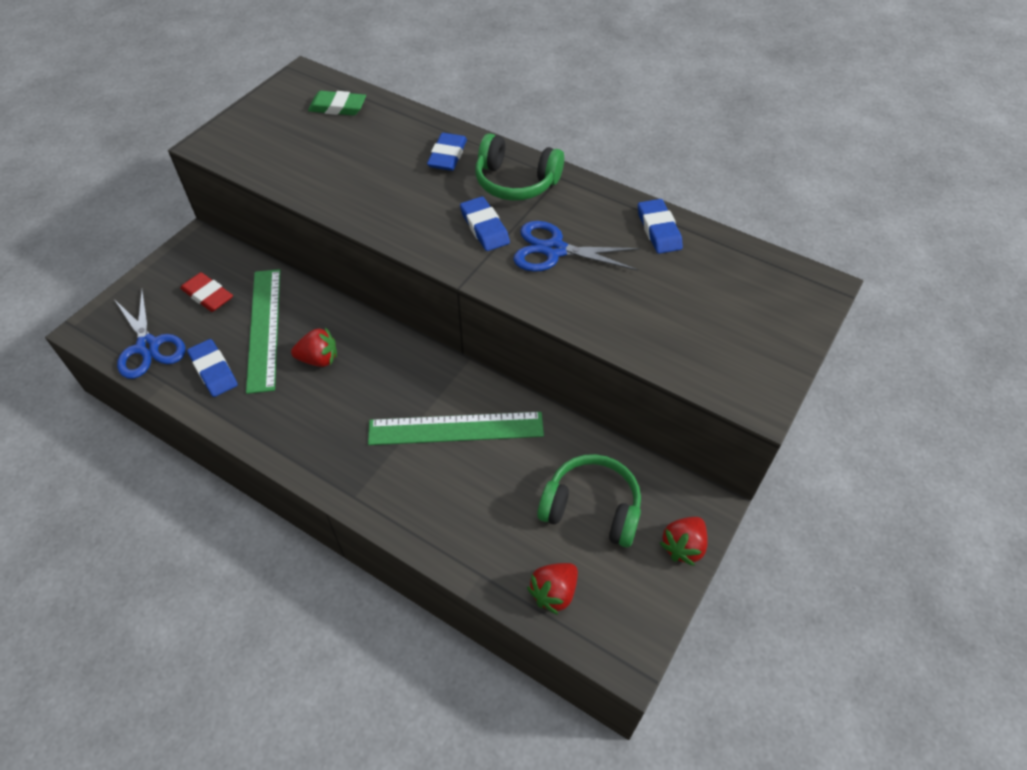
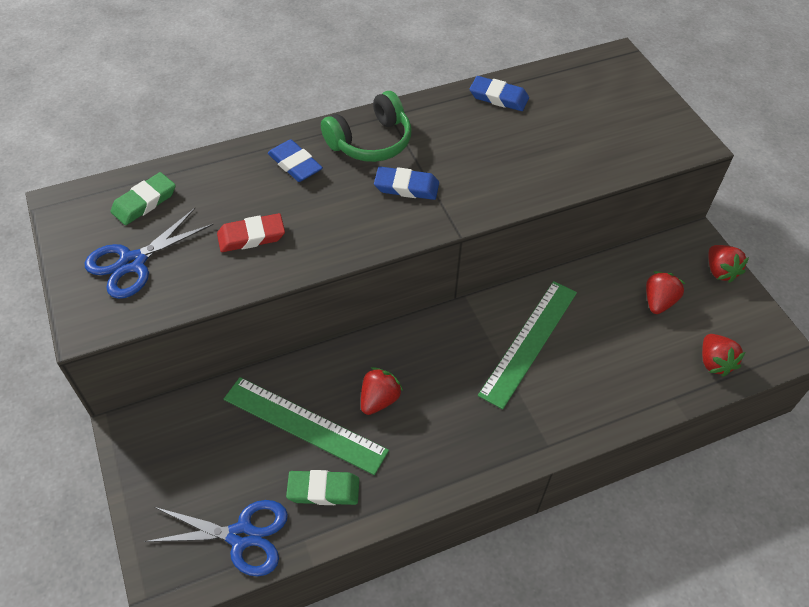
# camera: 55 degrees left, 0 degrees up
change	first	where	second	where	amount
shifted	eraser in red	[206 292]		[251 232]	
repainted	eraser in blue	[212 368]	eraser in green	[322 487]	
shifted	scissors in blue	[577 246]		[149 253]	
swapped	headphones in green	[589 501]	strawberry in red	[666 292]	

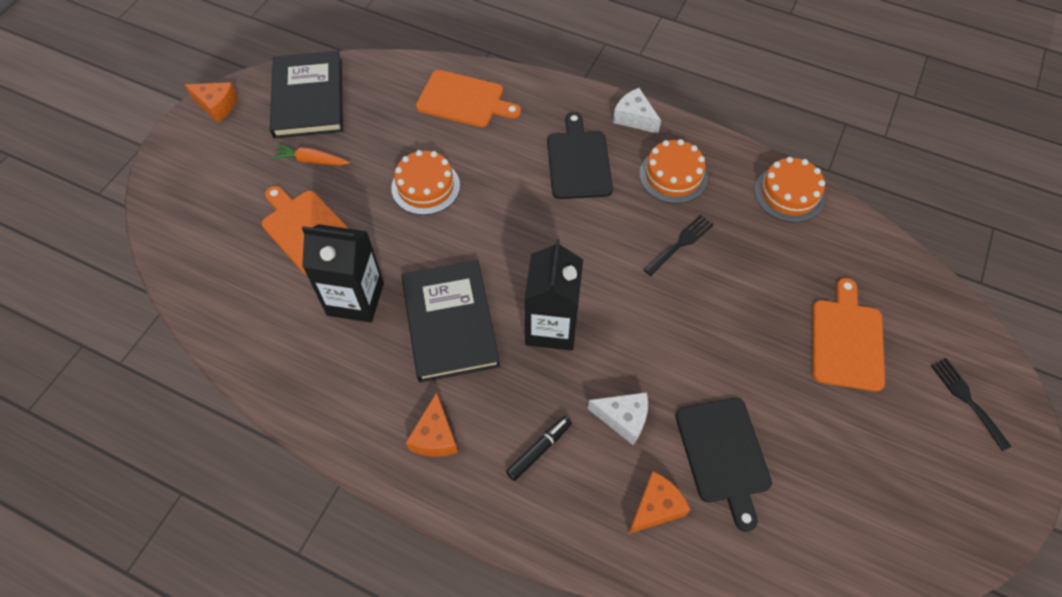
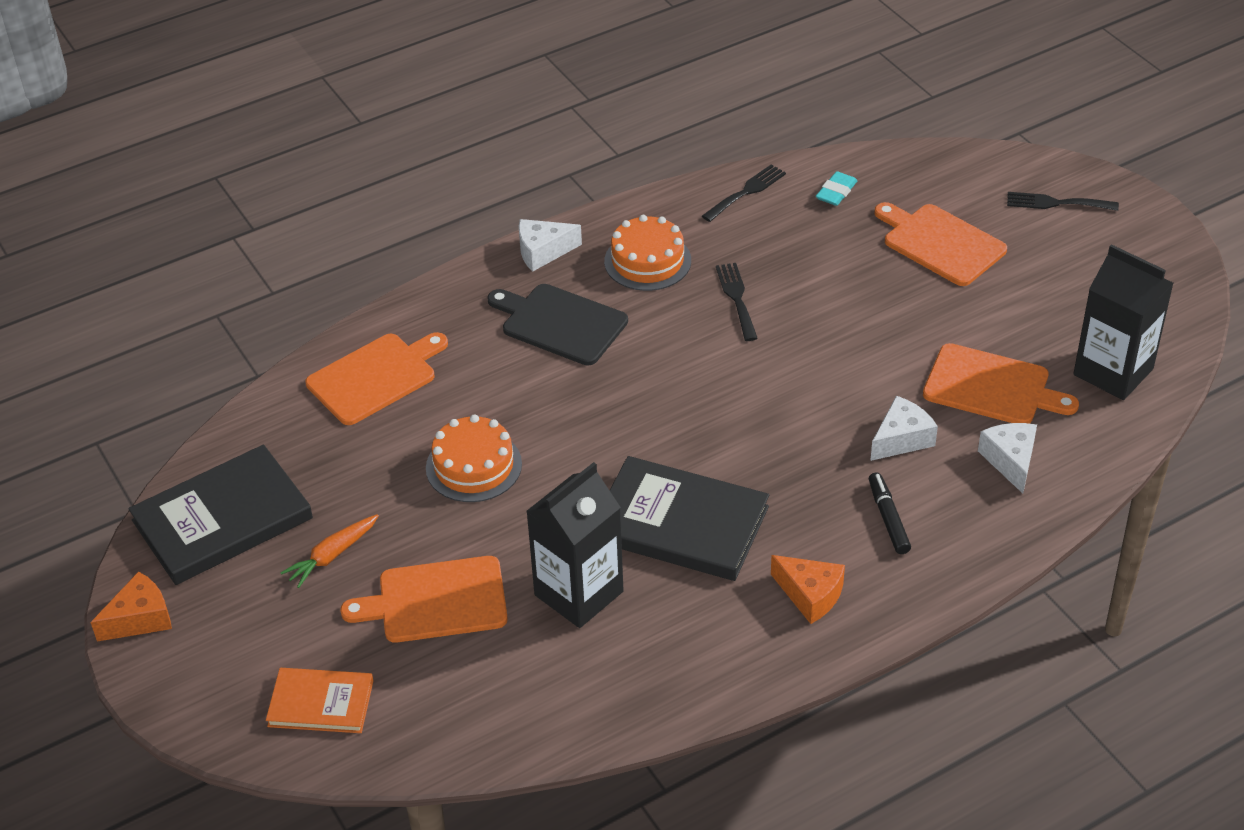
# camera: 55 degrees left, 15 degrees down
change	first	where	second	where	amount
rotated	book in black	[306 94]		[220 514]	60 degrees counterclockwise
shifted	carton in black	[554 295]		[1123 322]	
repainted	cheese in orange	[659 502]	cheese in white	[1007 458]	
repainted	cutting board in black	[723 464]	cutting board in orange	[1001 383]	
swapped	cake in orange	[790 189]	fork in black	[744 193]	
new			book in orange	[320 700]	
new			eraser in turquoise	[837 188]	

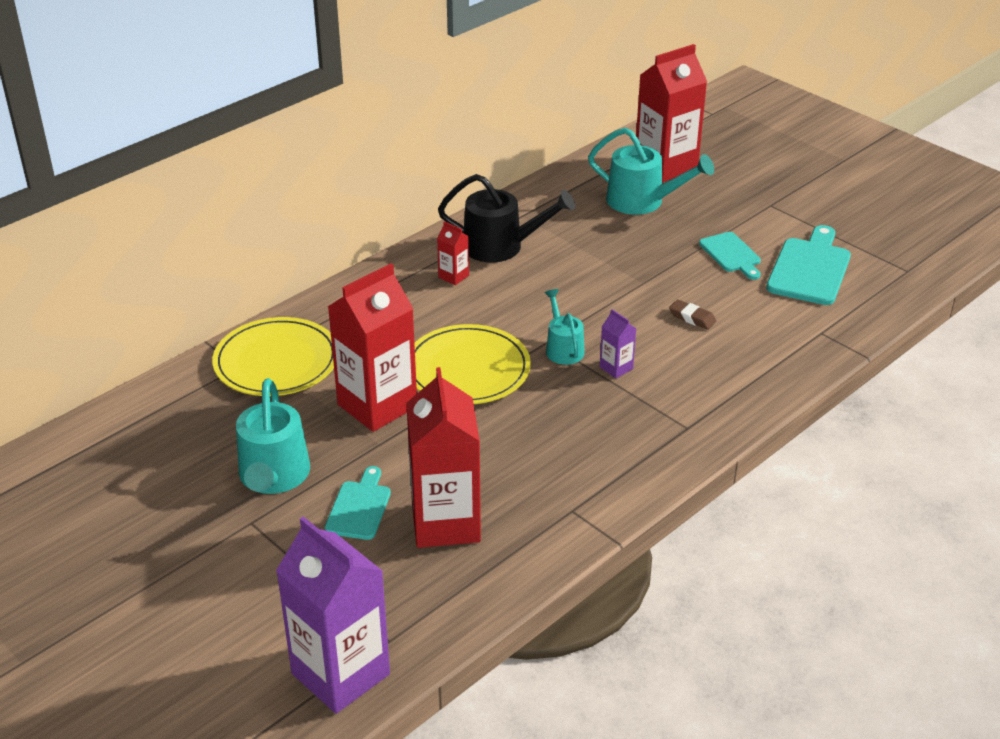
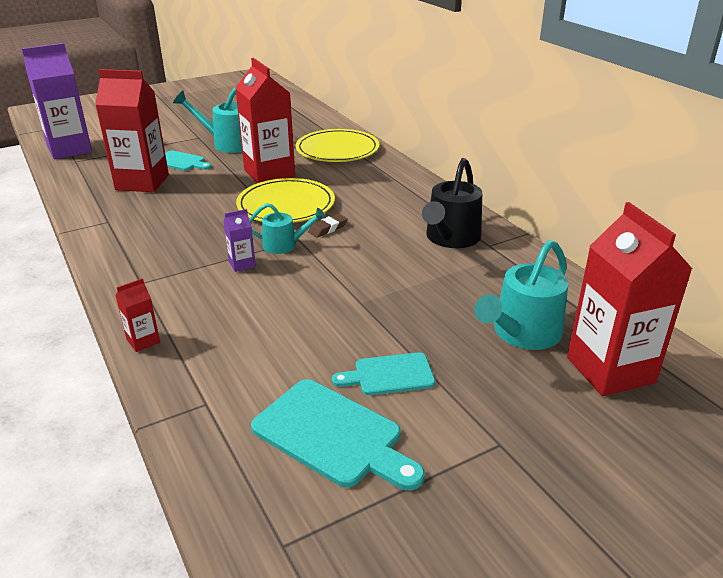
# camera: 105 degrees right, 5 degrees down
change	first	where	second	where	amount
shifted	carton in red	[453 253]		[137 315]	
shifted	eraser in brown	[692 314]		[328 225]	

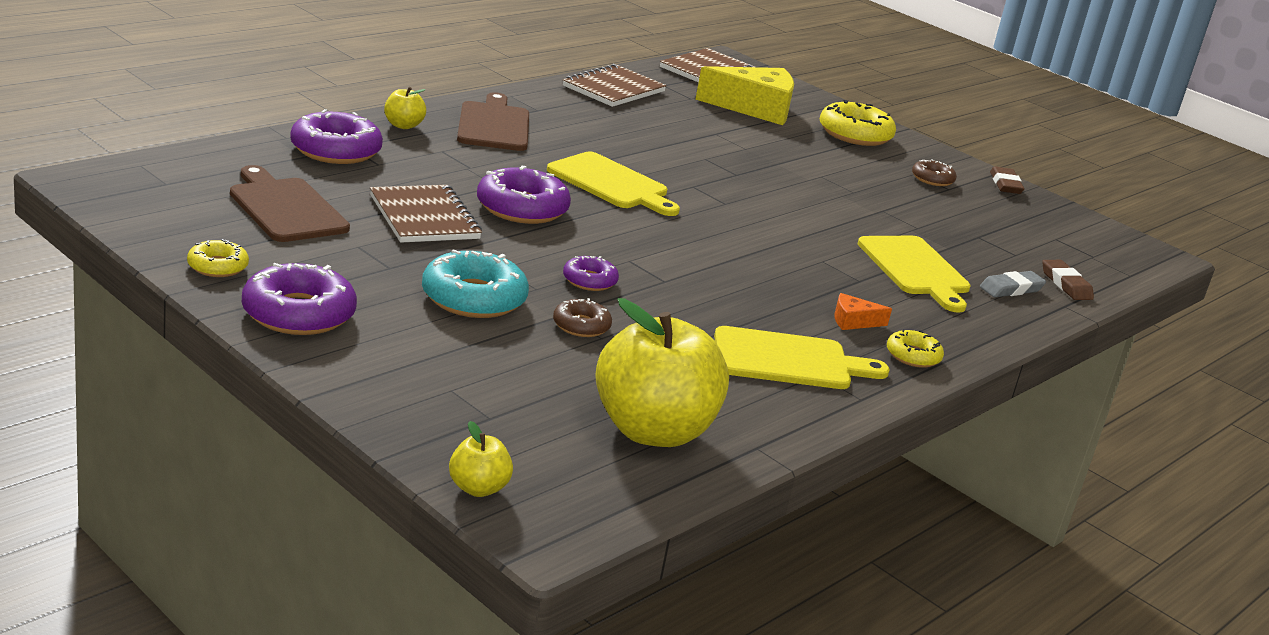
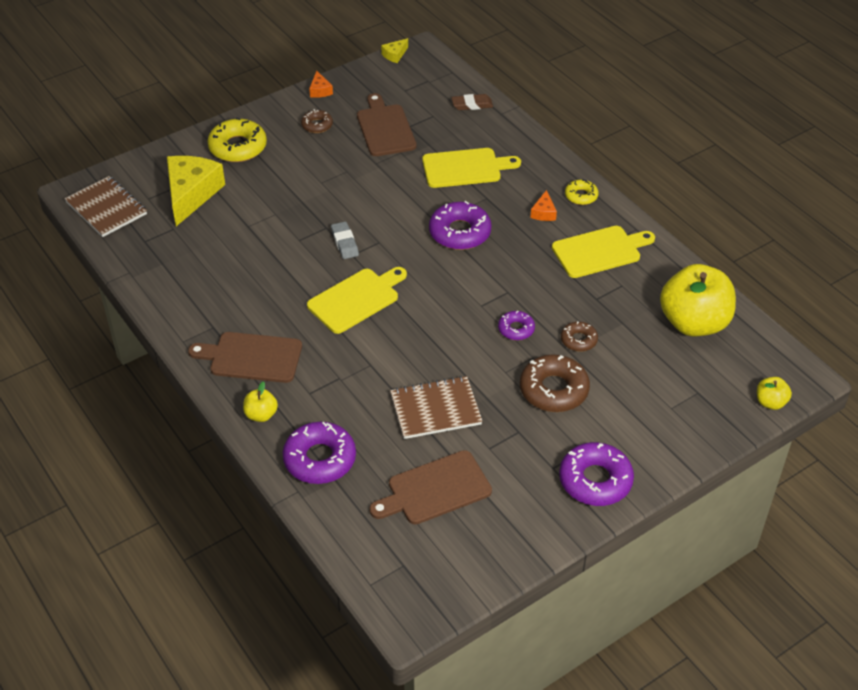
# camera: 75 degrees left, 20 degrees up
change	first	where	second	where	amount
gone	donut in yellow	[218 258]			
repainted	donut in turquoise	[475 283]	donut in brown	[555 383]	
shifted	donut in purple	[524 194]		[460 225]	
gone	notebook in brown	[615 85]			
rotated	cutting board in yellow	[801 357]		[603 252]	60 degrees clockwise
shifted	eraser in grey	[1013 284]		[345 240]	
swapped	eraser in brown	[1007 180]	cheese in orange	[321 84]	
new			cutting board in brown	[387 124]	
new			cheese in yellow	[394 50]	

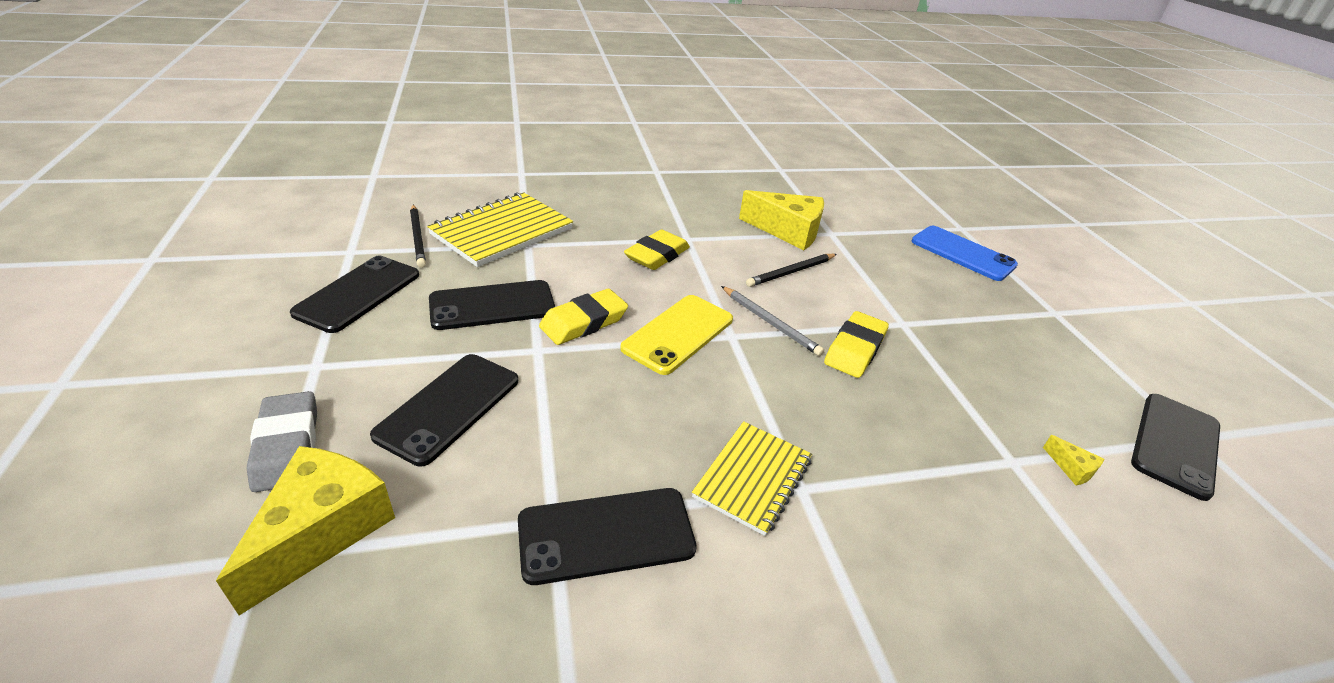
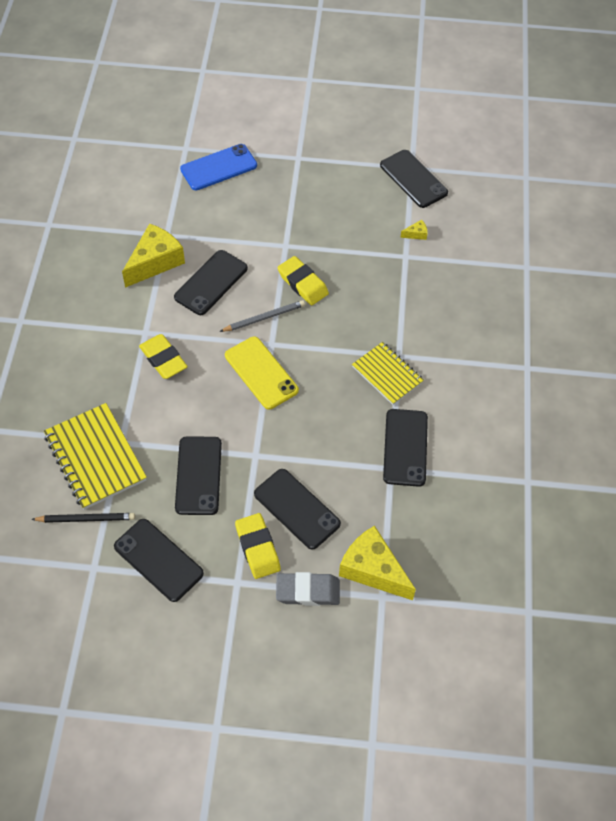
# camera: 70 degrees left, 20 degrees up
change	first	where	second	where	amount
shifted	eraser in yellow	[583 317]		[258 546]	
swapped	pencil in black	[791 270]	phone in black	[211 282]	

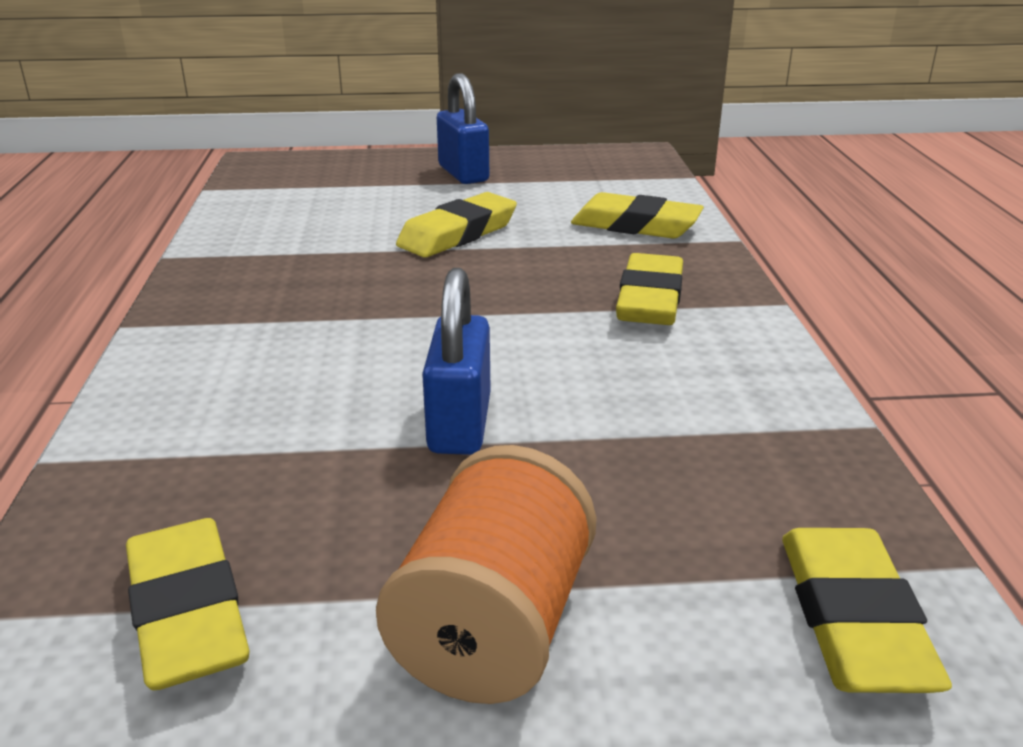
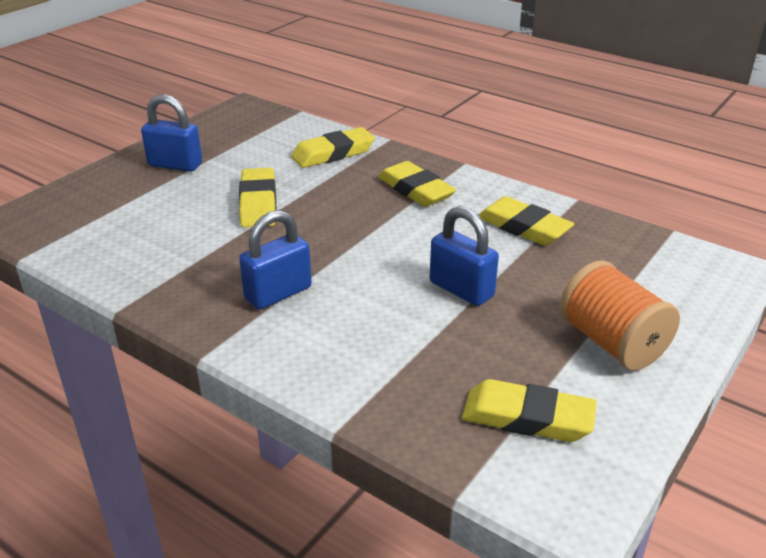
# camera: 50 degrees left, 5 degrees up
change	first	where	second	where	amount
shifted	eraser in yellow	[867 610]		[526 220]	
new			padlock in blue	[275 259]	

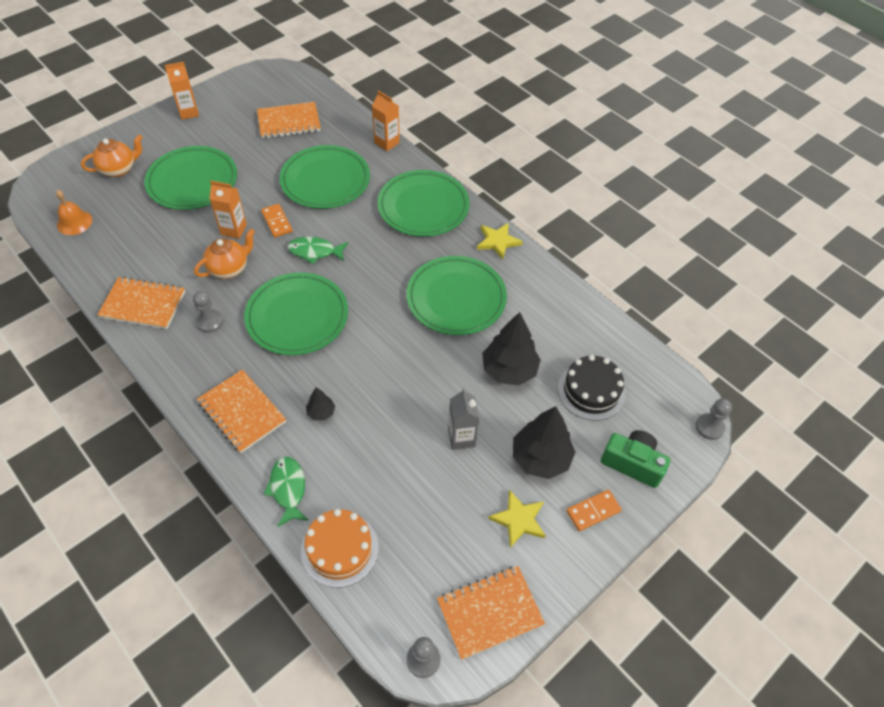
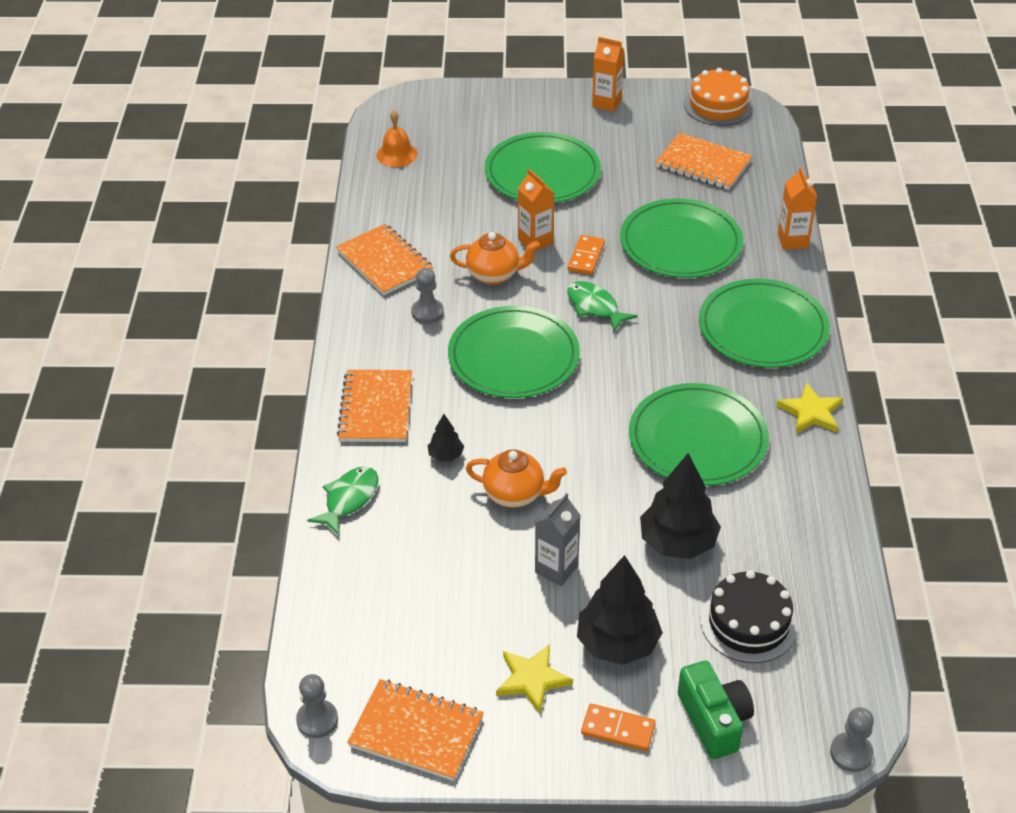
# camera: 45 degrees right, 10 degrees down
change	first	where	second	where	amount
shifted	teapot in orange	[112 156]		[516 478]	
shifted	cake in orange	[340 548]		[718 97]	

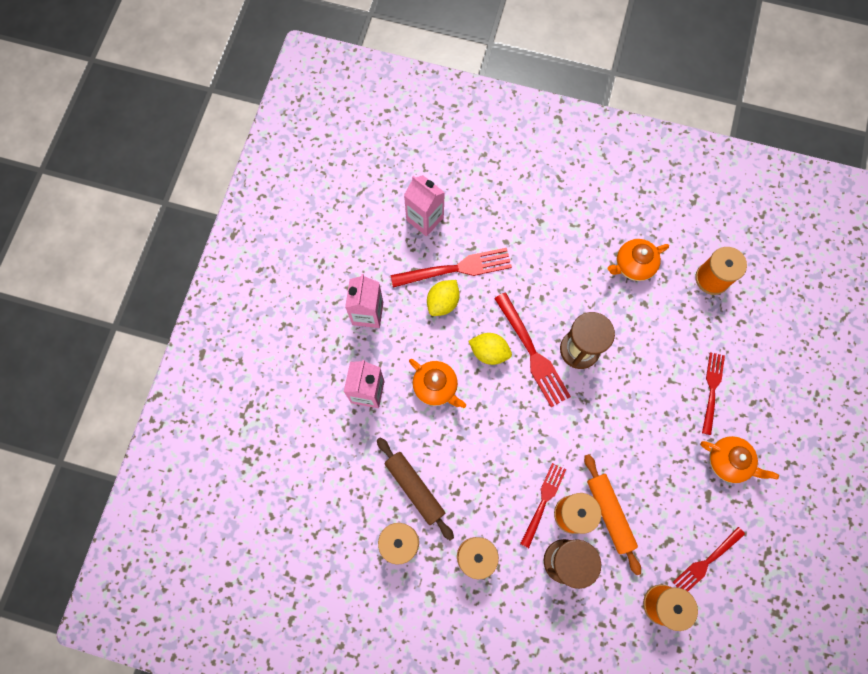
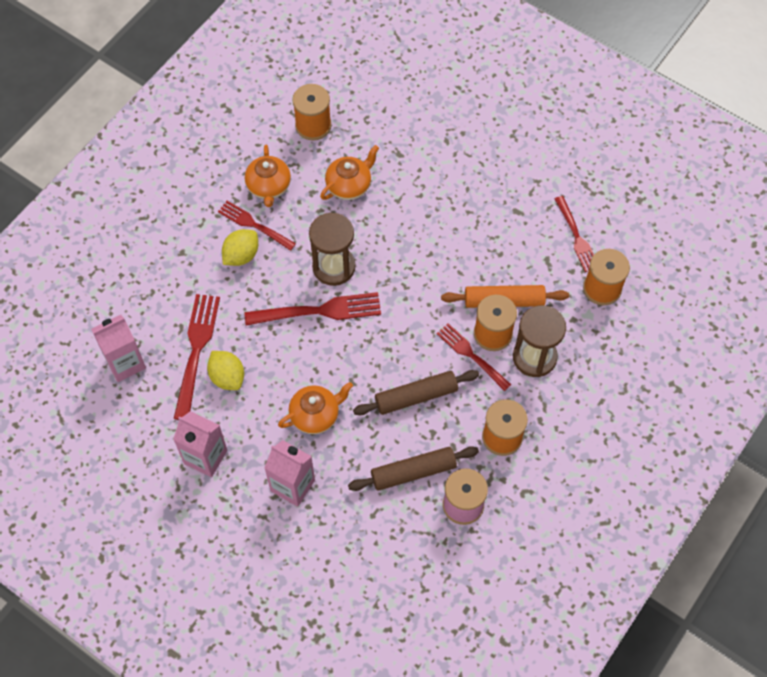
# camera: 70 degrees left, 10 degrees down
change	first	where	second	where	amount
shifted	lemon in yellow	[490 349]		[240 247]	
shifted	teapot in orange	[739 459]		[349 172]	
shifted	fork in red	[713 393]		[257 226]	
new			rolling pin in brown	[416 393]	

